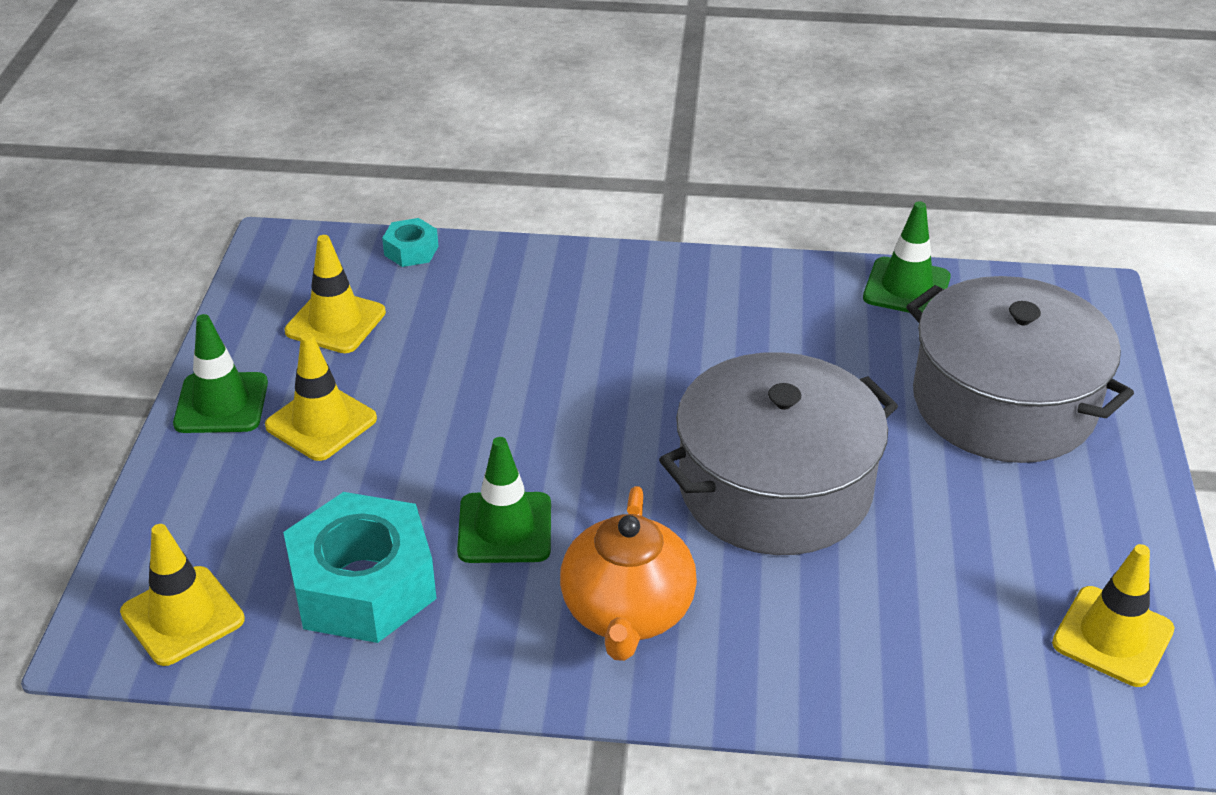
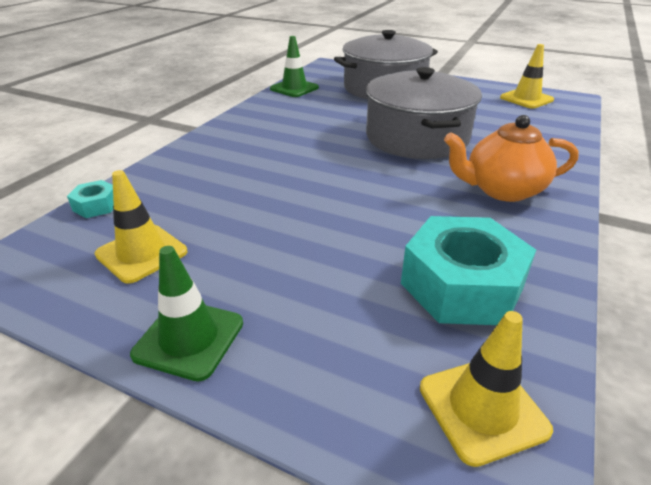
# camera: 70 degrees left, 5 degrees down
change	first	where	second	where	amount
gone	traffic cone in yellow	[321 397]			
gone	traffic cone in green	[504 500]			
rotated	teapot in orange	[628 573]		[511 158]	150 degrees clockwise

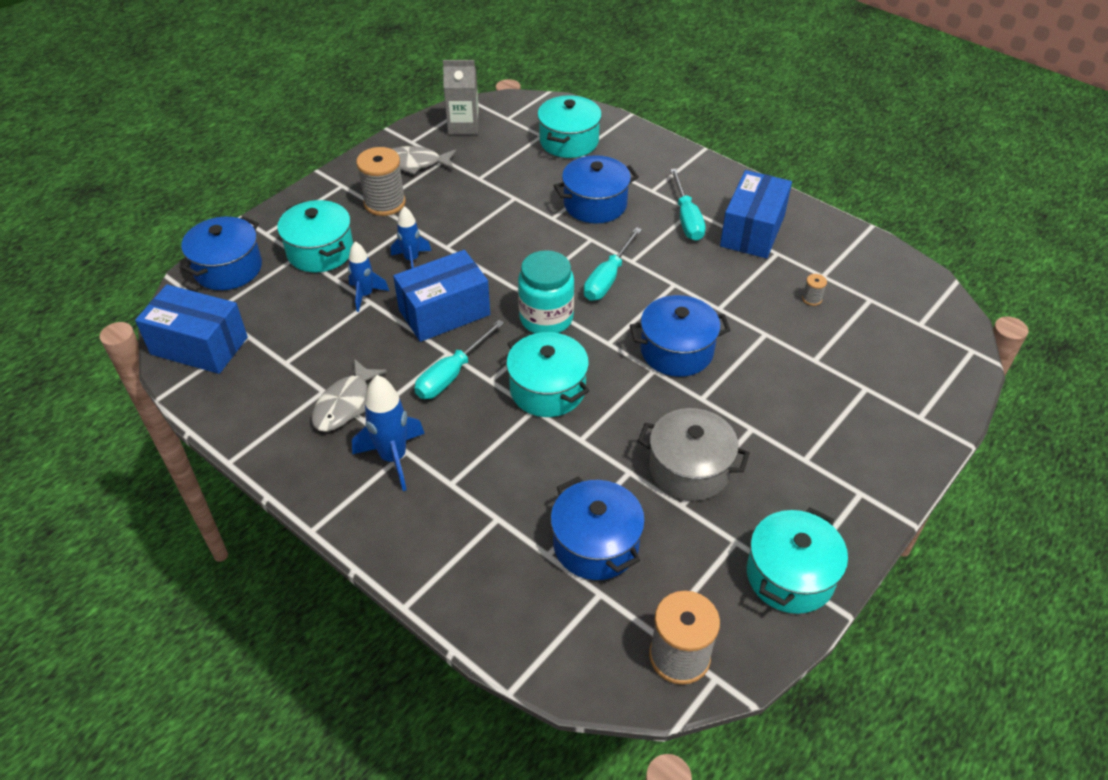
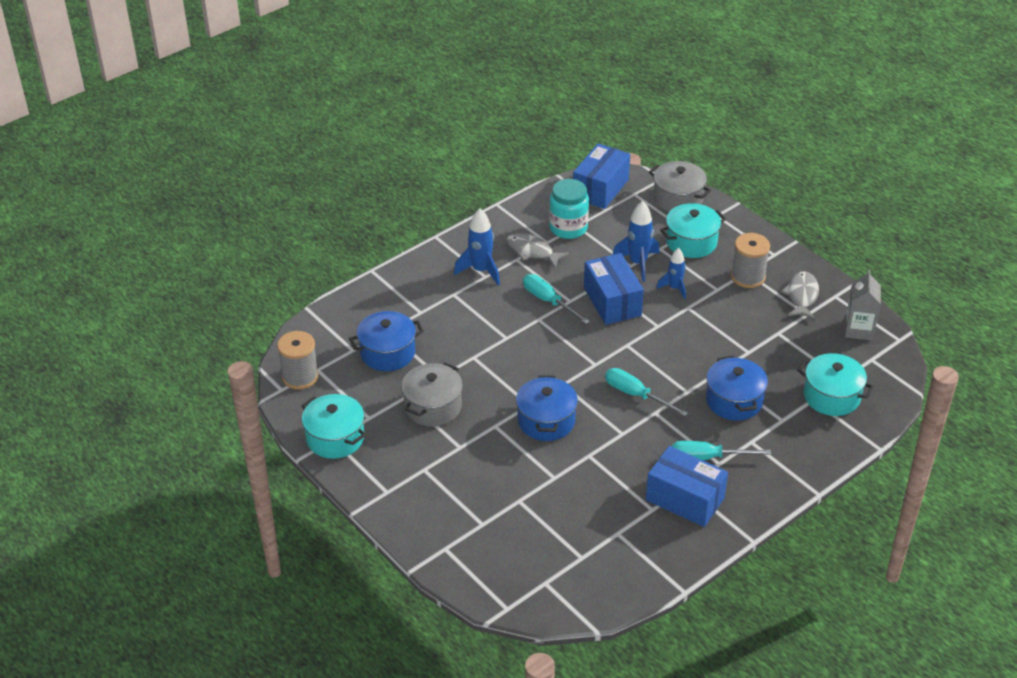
# camera: 100 degrees right, 5 degrees down
change	first	where	second	where	amount
repainted	pot in blue	[221 253]	pot in grey	[680 186]	
scaled	rocket in blue	[368 276]		[636 241]	x1.53
gone	pot in turquoise	[547 374]			
shifted	jar in turquoise	[546 291]		[569 209]	
gone	spool in grey	[814 290]			

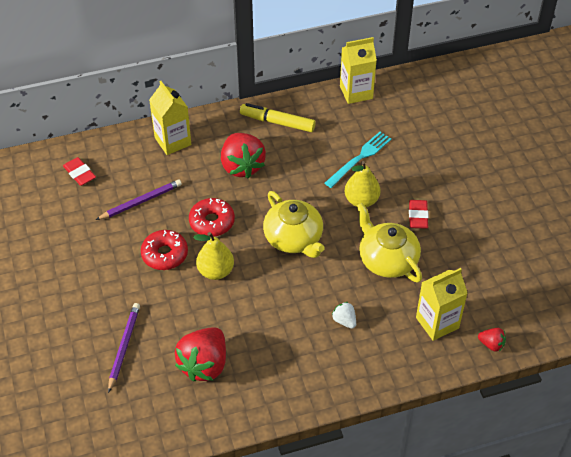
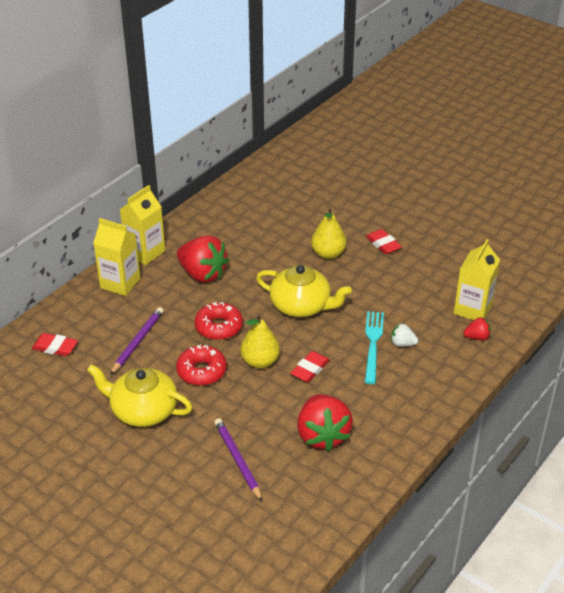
# camera: 35 degrees left, 10 degrees down
change	first	where	second	where	amount
gone	marker in yellow	[278 117]			
shifted	fork in turquoise	[358 160]		[374 347]	
shifted	carton in yellow	[358 70]		[142 225]	
shifted	teapot in yellow	[389 243]		[140 395]	
shifted	strawberry in red	[492 340]		[477 329]	
new			eraser in red	[310 367]	

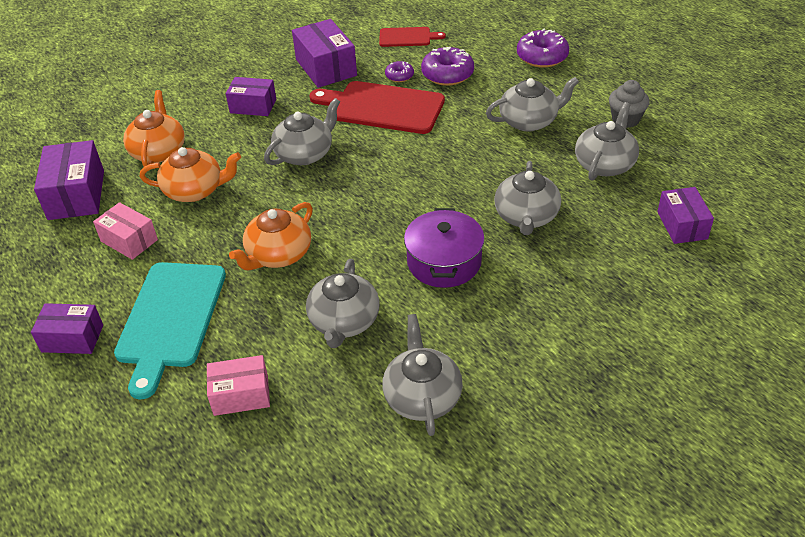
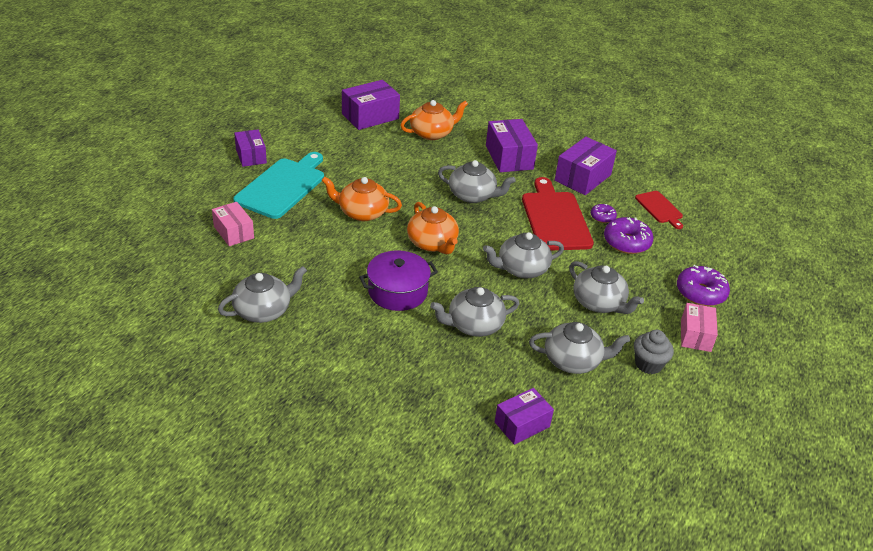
# camera: 60 degrees right, 5 degrees down
change	first	where	second	where	amount
shifted	box in pink	[125 231]		[699 327]	
rotated	cutting board in turquoise	[170 330]		[278 185]	135 degrees clockwise
shifted	teapot in orange	[190 174]		[433 228]	
scaled	box in purple	[251 96]		[512 145]	x1.52
shifted	teapot in grey	[343 303]		[523 255]	

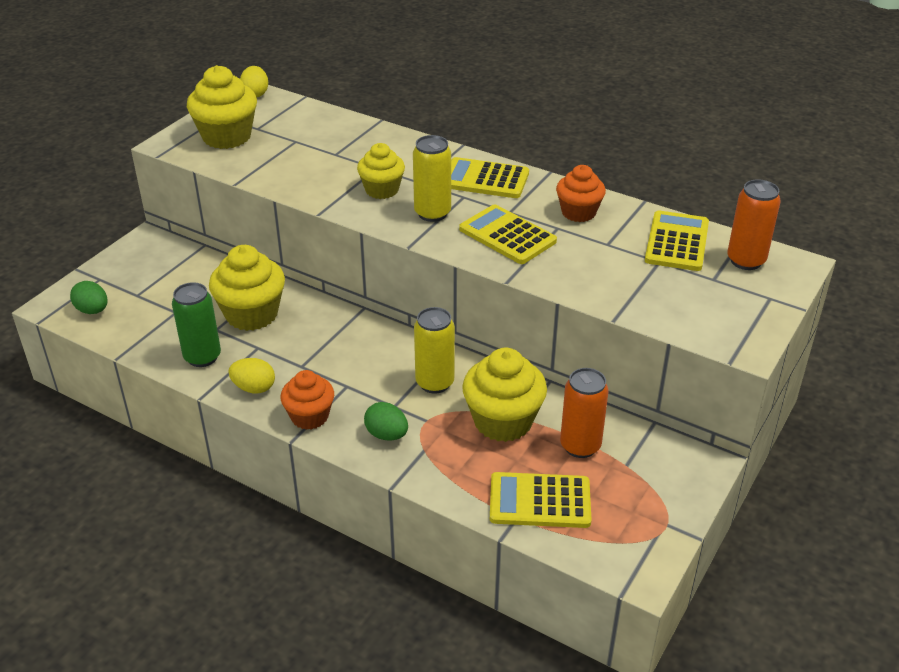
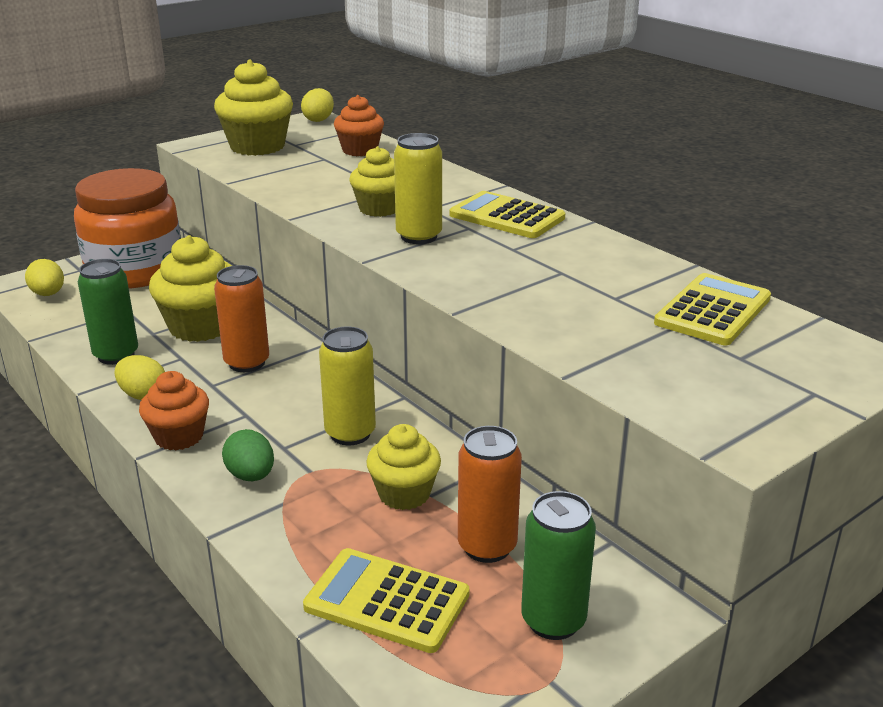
# camera: 20 degrees right, 10 degrees down
change	first	where	second	where	amount
repainted	egg in green	[88 297]	egg in yellow	[44 277]	
gone	calculator in yellow	[508 234]			
scaled	cupcake in yellow	[504 395]		[403 467]	x0.64
shifted	cupcake in orange	[581 193]		[359 125]	
shifted	can in orange	[754 225]		[241 318]	
new			jar in orange	[127 228]	
new			can in green	[558 565]	

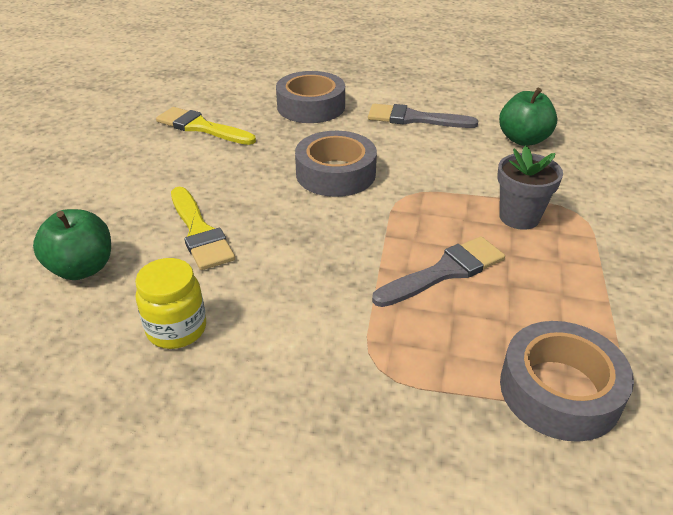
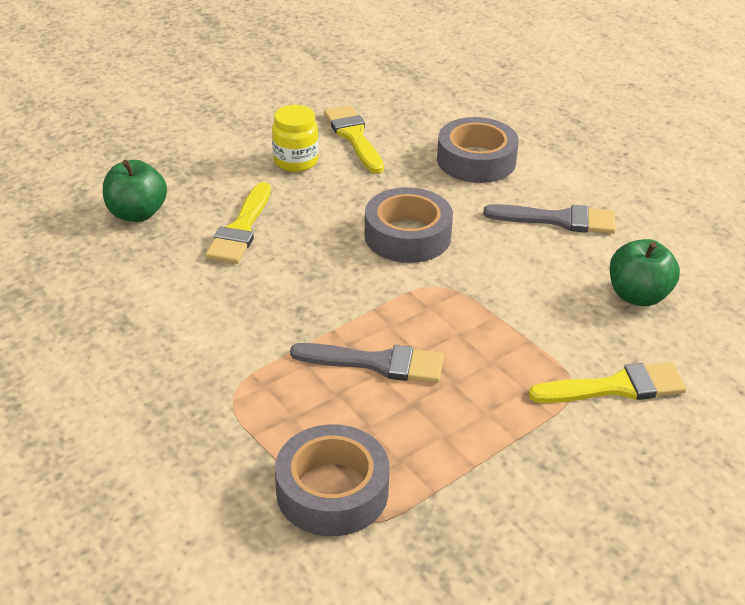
# camera: 40 degrees right, 0 degrees up
change	first	where	second	where	amount
shifted	jar in yellow	[170 303]		[295 138]	
rotated	brush in grey	[423 116]		[549 219]	135 degrees clockwise
gone	flower pot in grey	[530 188]			
new			brush in yellow	[607 382]	

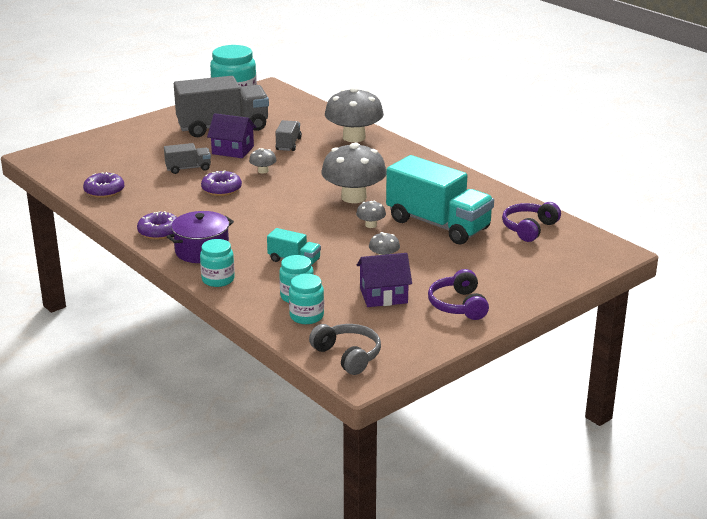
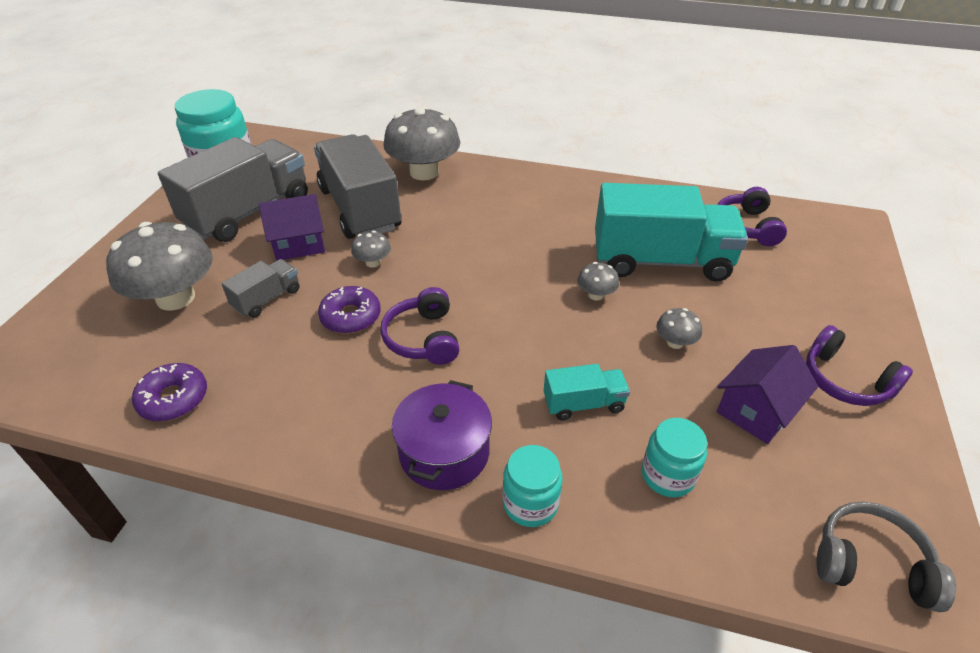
# camera: 35 degrees left, 15 degrees up
change	first	where	second	where	amount
gone	donut in purple	[157 225]			
scaled	truck in grey	[289 135]		[358 186]	x2.15
gone	jar in turquoise	[306 299]			
shifted	mushroom in grey	[354 173]		[159 266]	
new			headphones in purple	[420 326]	

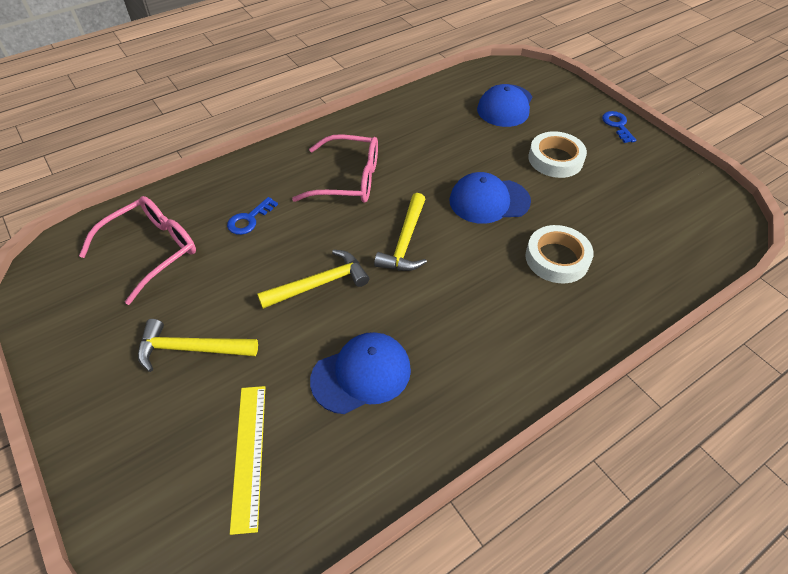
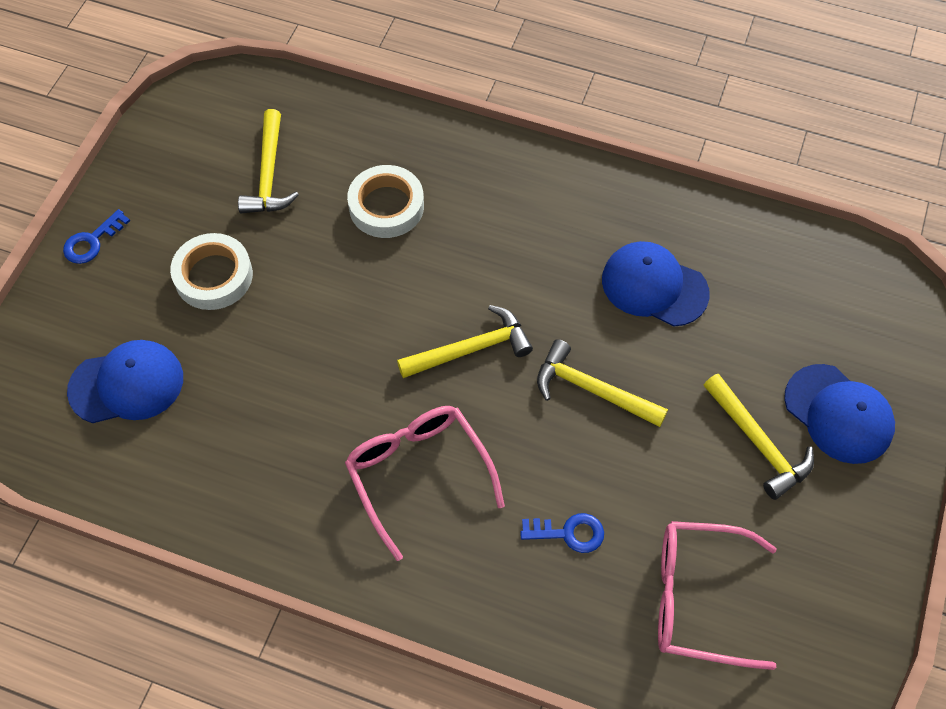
# camera: 125 degrees left, 10 degrees up
change	first	where	second	where	amount
gone	ruler in yellow	[247 460]			
shifted	cap in blue	[490 198]		[839 414]	
new			hammer in yellow	[268 161]	

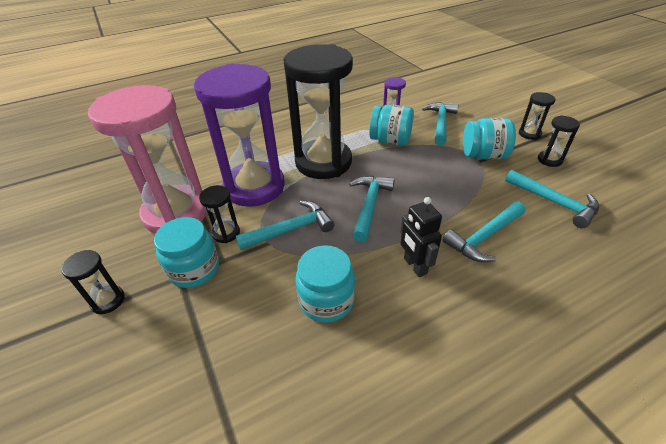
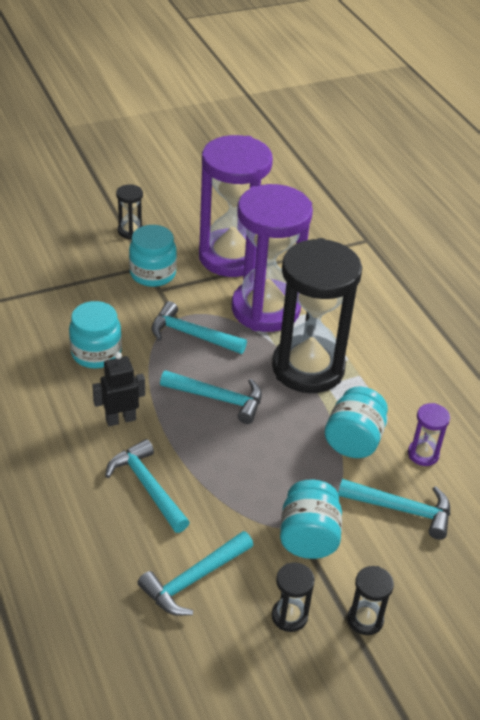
# camera: 90 degrees right, 0 degrees up
change	first	where	second	where	amount
repainted	hourglass in pink	[148 159]	hourglass in purple	[236 206]	
gone	hourglass in black	[219 214]			
rotated	hammer in turquoise	[285 225]		[199 327]	135 degrees clockwise

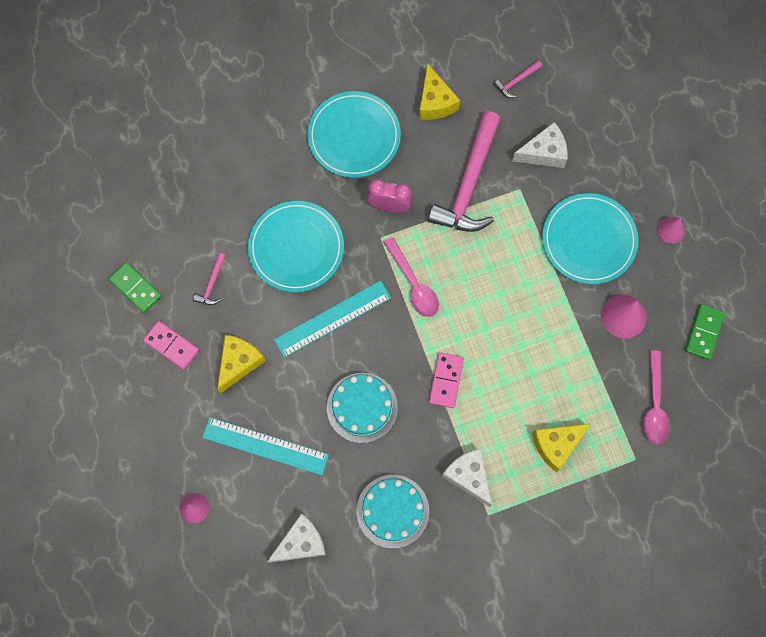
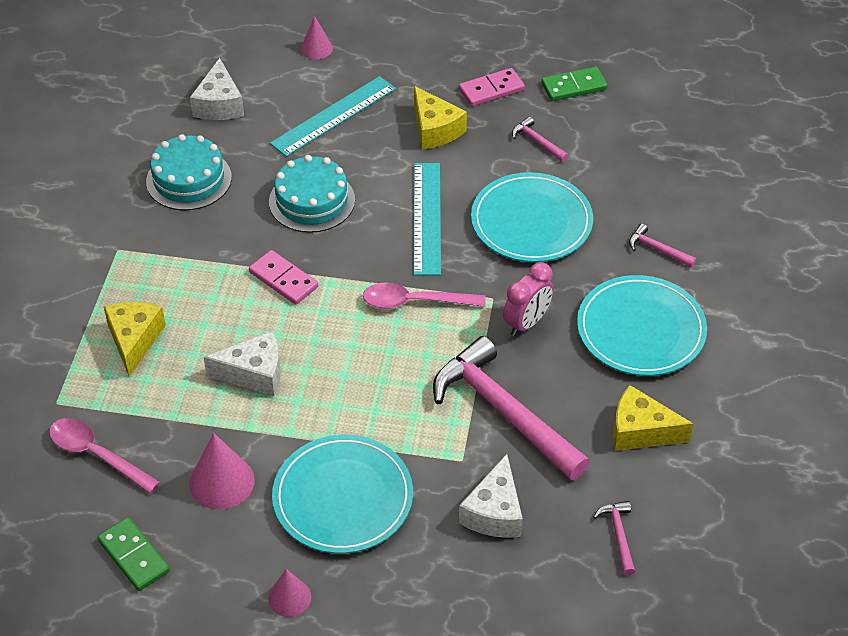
# camera: 120 degrees right, 25 degrees down
change	first	where	second	where	amount
shifted	cheese in white	[467 477]		[241 363]	
new			hammer in pink	[663 245]	

